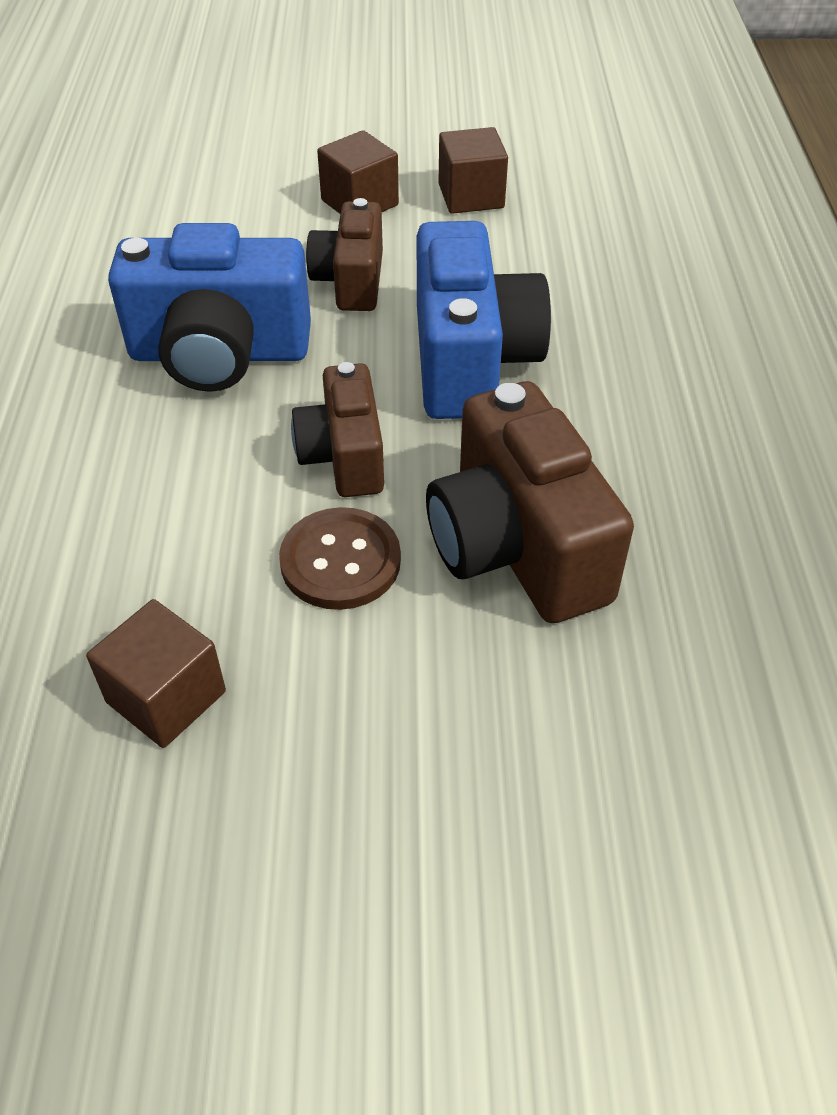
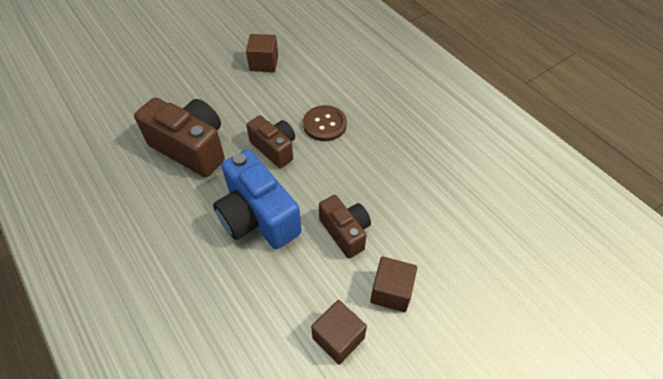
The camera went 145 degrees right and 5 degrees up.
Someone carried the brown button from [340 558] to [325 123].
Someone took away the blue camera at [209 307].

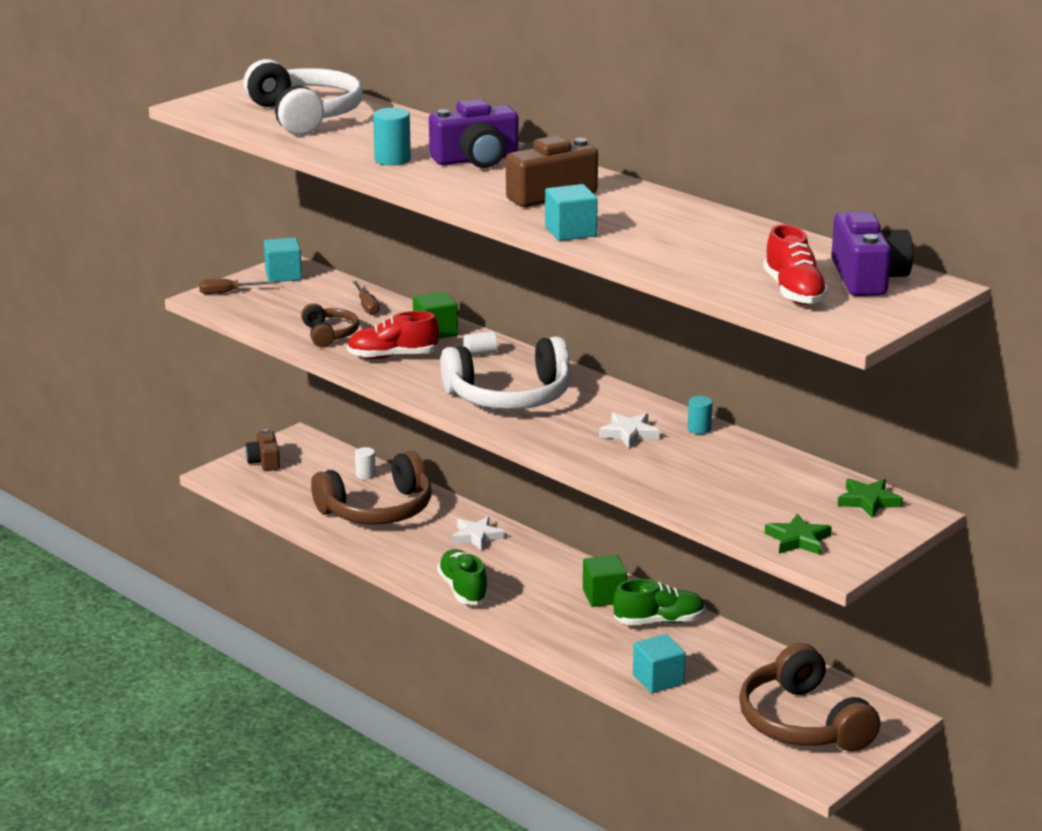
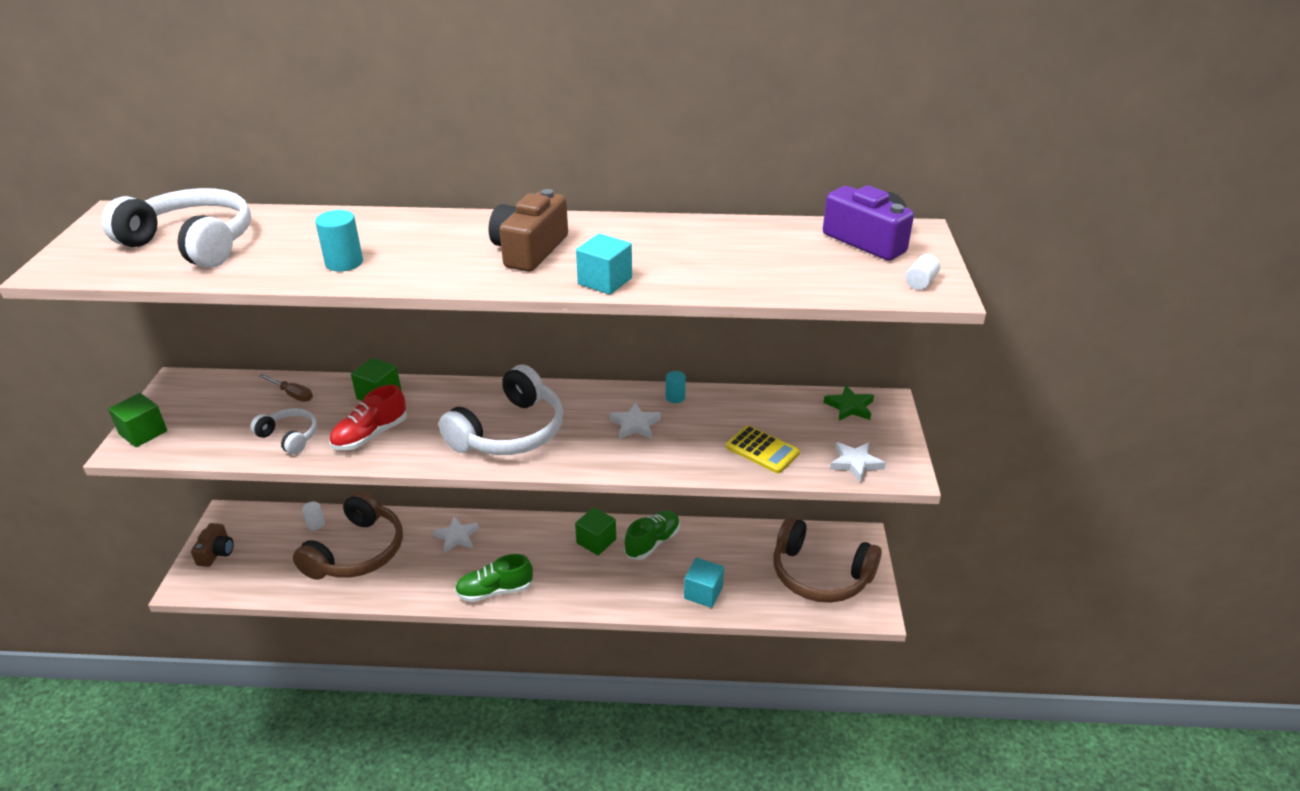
The camera went 40 degrees left and 10 degrees up.
Someone swapped the brown screwdriver at [237 286] for the green cube at [137 420].
Someone rotated the brown camera at [262 450] by 120 degrees counterclockwise.
Someone repainted the brown headphones at [330 325], which became the white headphones at [283 431].
Someone rotated the green shoe at [463 577] by 45 degrees counterclockwise.
Someone put down the yellow calculator at [763 449].
Someone repainted the green star at [798 534], which became the white star at [858 462].
Someone carried the white cylinder from [480 343] to [923 272].
Someone took away the turquoise cube at [283 259].
Someone took away the purple camera at [474 133].
Someone took away the red shoe at [796 264].

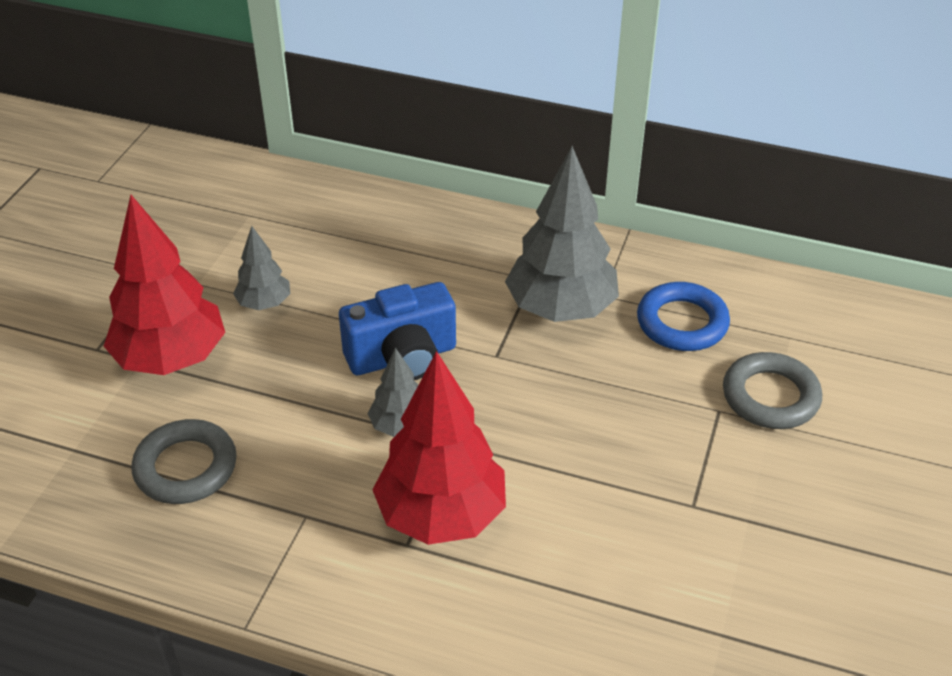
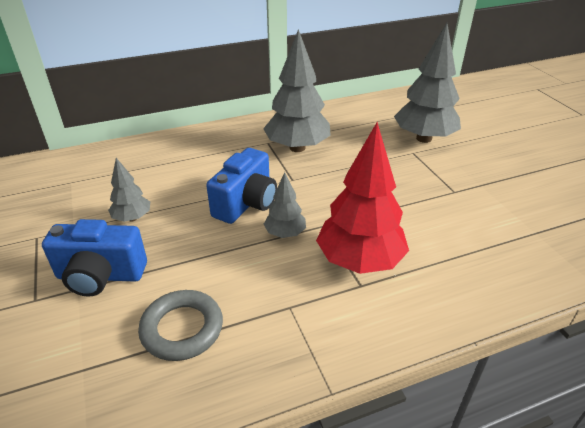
The camera went 40 degrees left and 5 degrees down.
Someone swapped the red tree at [164 285] for the blue camera at [94 258].
Someone swapped the grey ring at [772 390] for the grey tree at [427 83].
Someone took away the blue ring at [683 316].

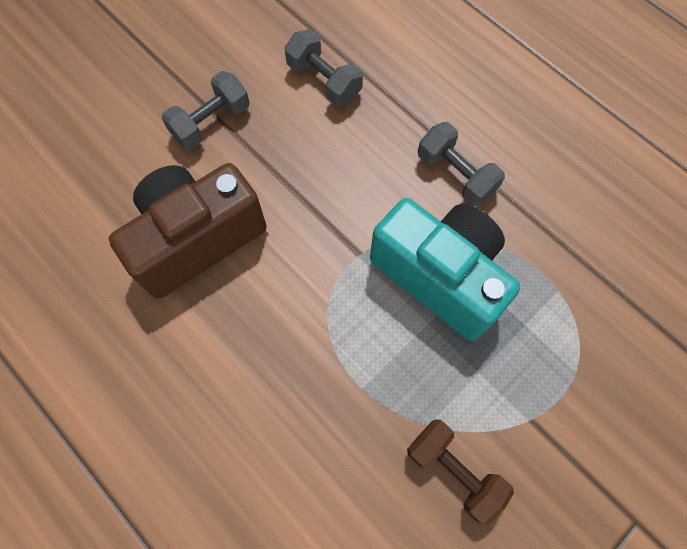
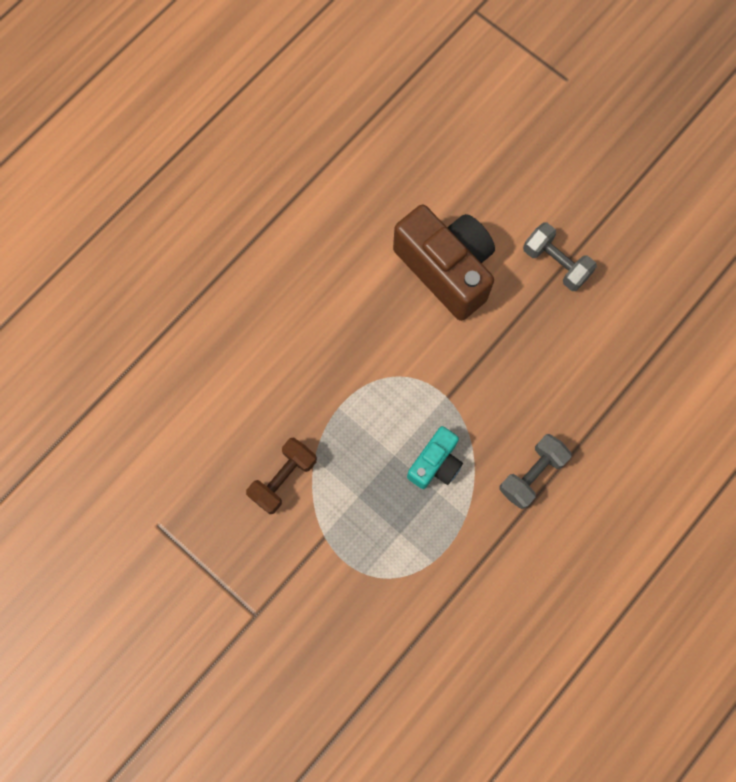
The camera went 85 degrees right and 5 degrees up.
Someone scaled the turquoise camera at [445 269] by 0.53.
Someone took away the grey dumbbell at [323 67].

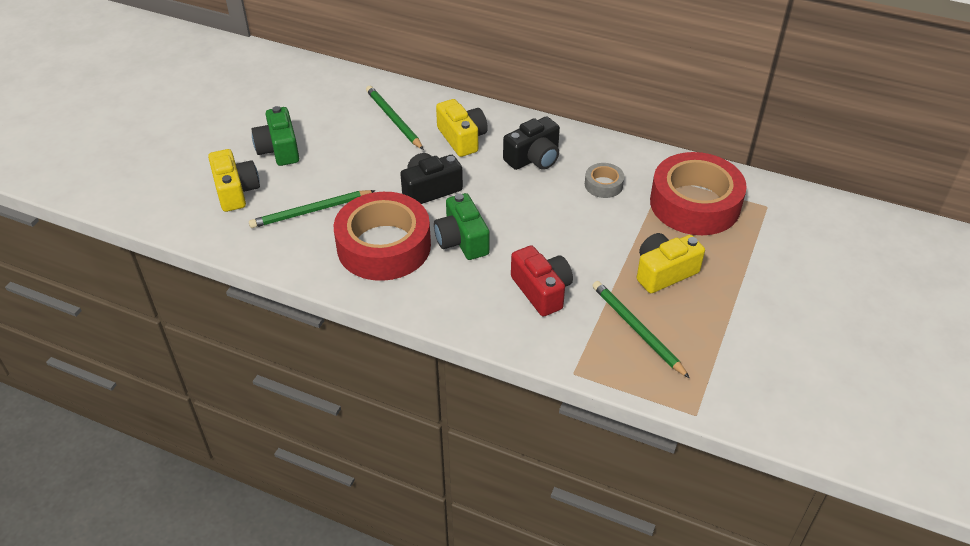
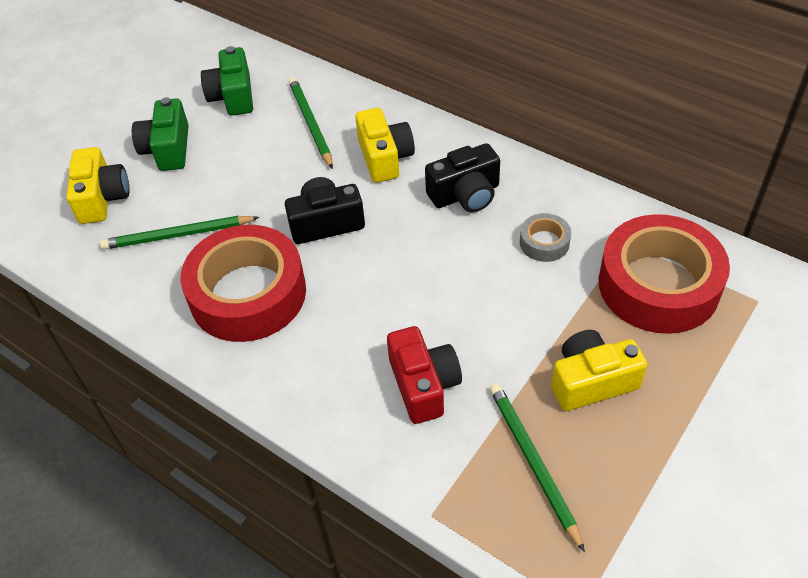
The camera went 15 degrees right and 5 degrees up.
Someone carried the green camera from [462 226] to [227 81].

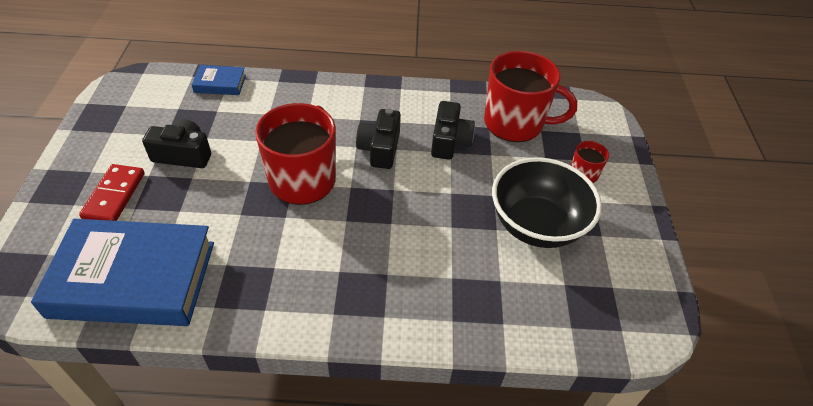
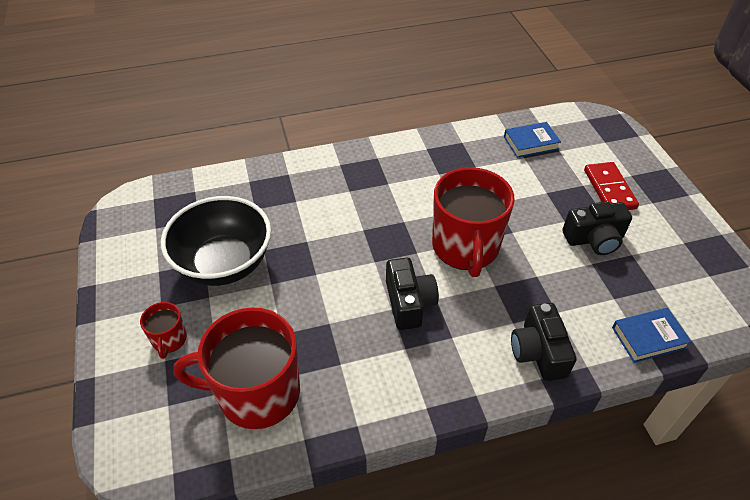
The camera went 165 degrees right and 0 degrees up.
Someone scaled the blue book at [122 272] by 0.44.
Someone carried the black camera from [453 130] to [543 342].

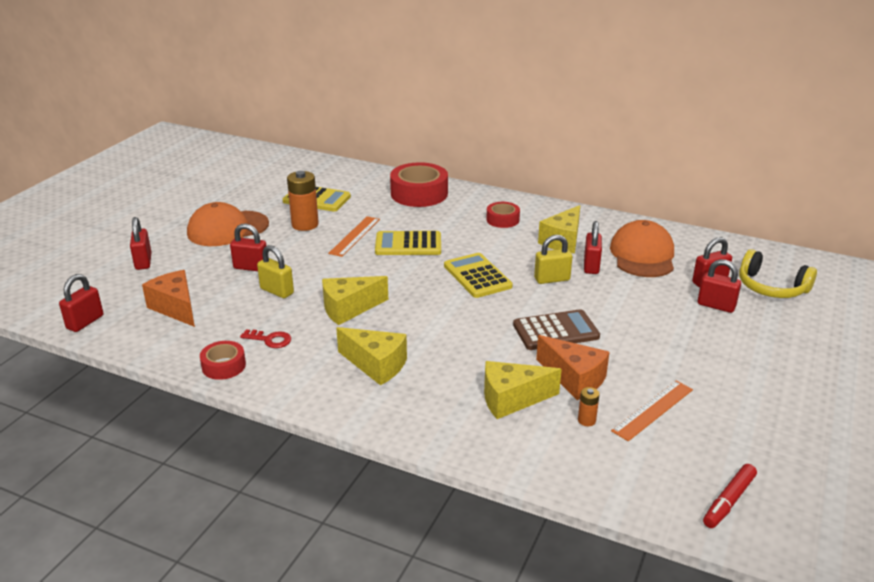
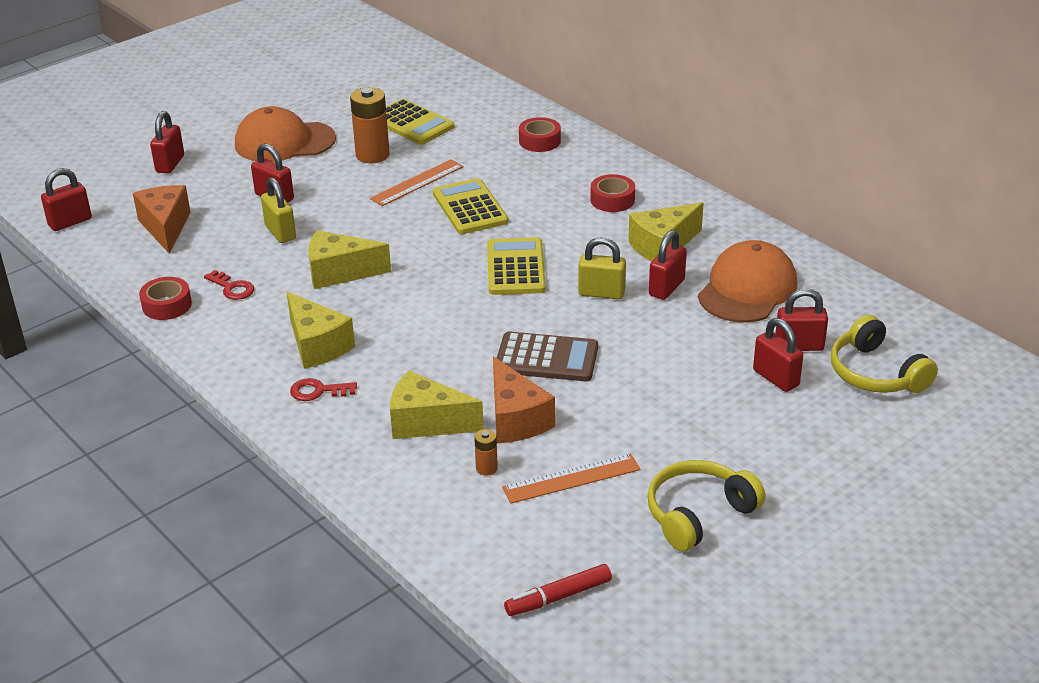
The camera went 25 degrees right and 5 degrees up.
Someone put down the red key at [323 389].
Someone rotated the yellow calculator at [408 243] by 45 degrees clockwise.
Someone scaled the red tape at [419 184] by 0.54.
Someone put down the yellow headphones at [706 505].

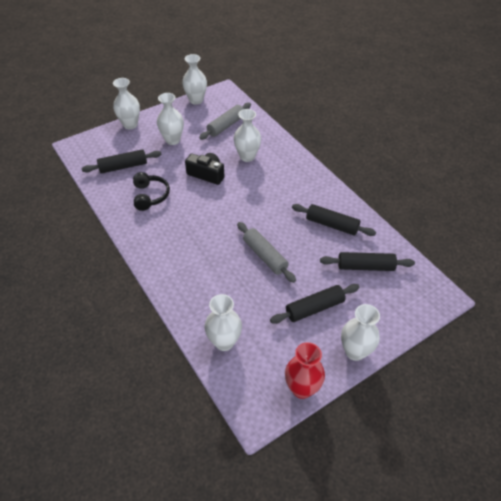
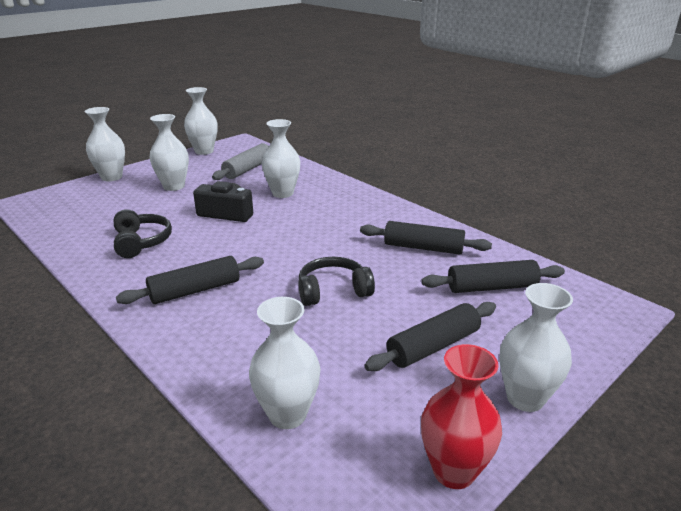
The camera went 10 degrees left and 20 degrees down.
Someone carried the black rolling pin from [121 161] to [190 280].
Someone swapped the grey rolling pin at [266 252] for the black headphones at [336 281].

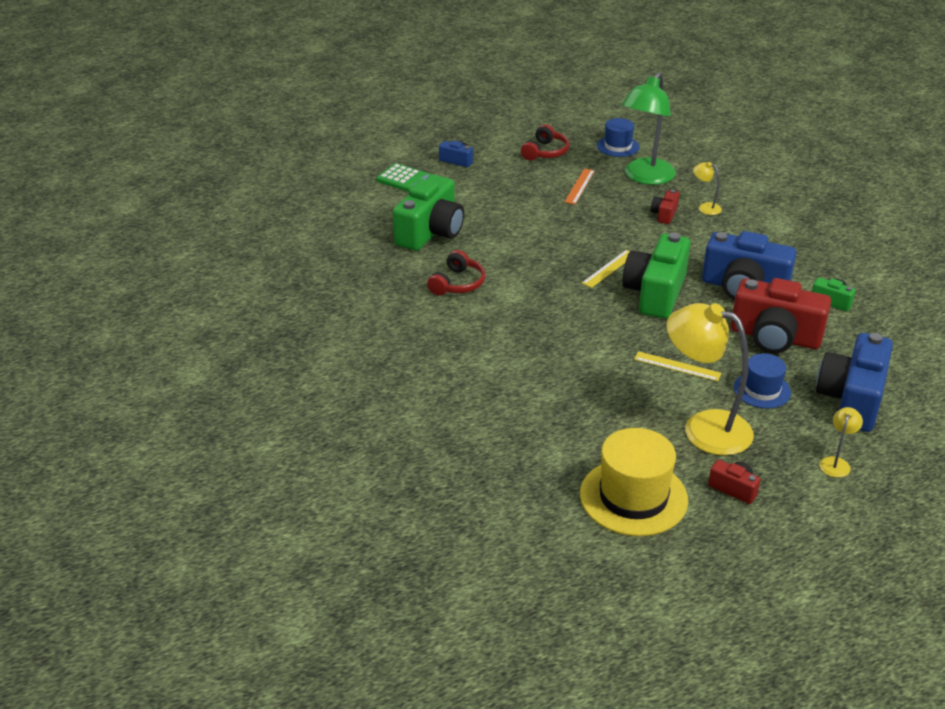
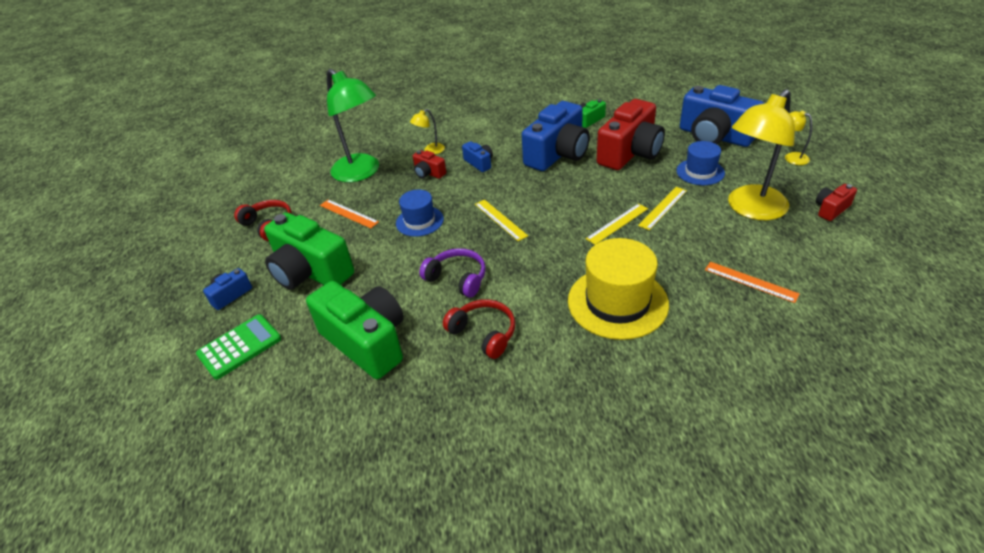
The camera went 70 degrees left and 5 degrees up.
Someone carried the green camera from [656 276] to [309 251].
Someone carried the blue hat from [618 137] to [420 213].
Someone put down the purple headphones at [452 273].
Someone put down the blue camera at [477 156].
Someone carried the yellow hat from [634 482] to [618 289].
Someone put down the yellow ruler at [617 224].
Someone put down the orange ruler at [752 282].

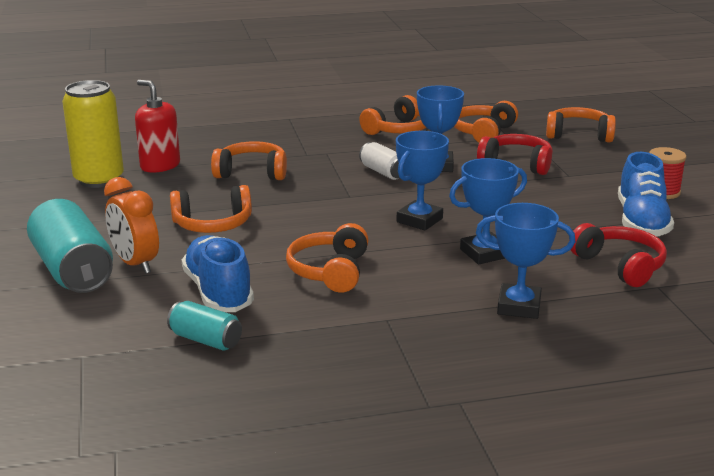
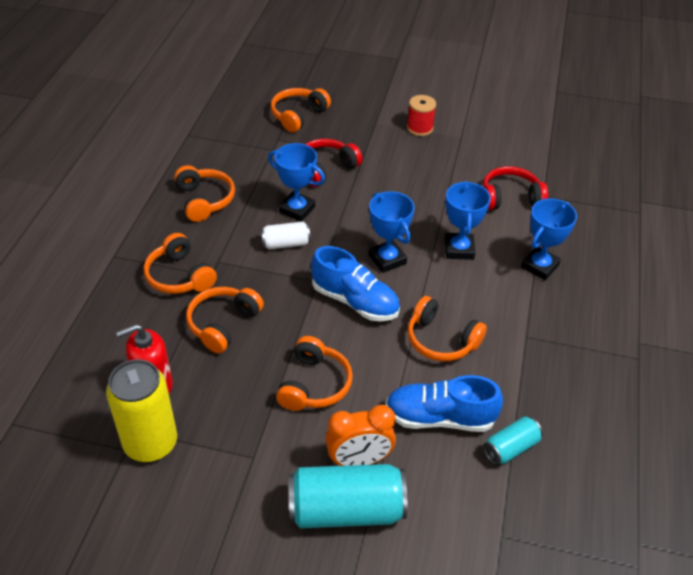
The camera went 65 degrees left and 20 degrees up.
Someone carried the orange headphones from [486 121] to [180 263].
Someone carried the blue shoe from [646 194] to [355 283].

